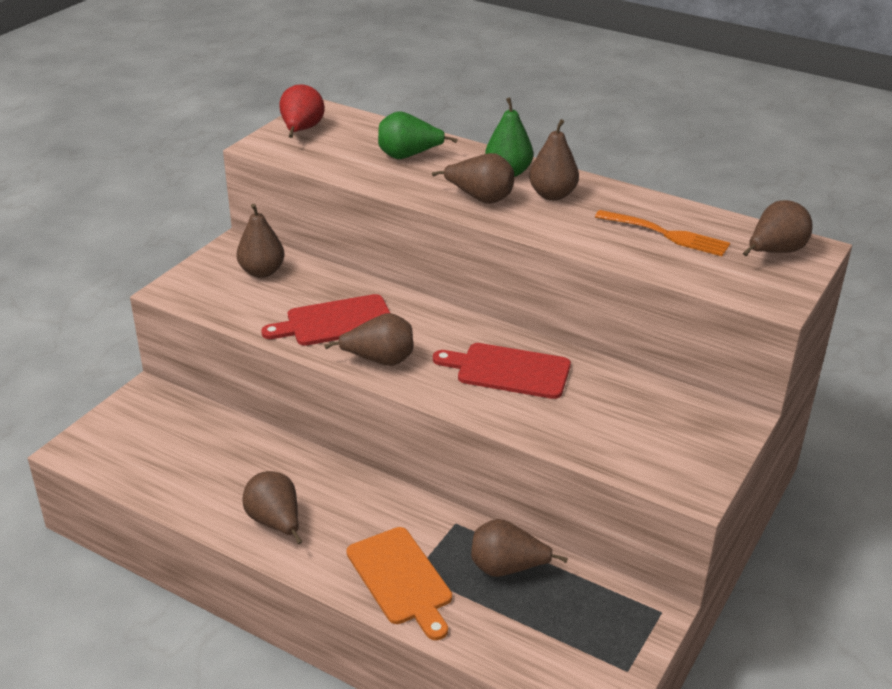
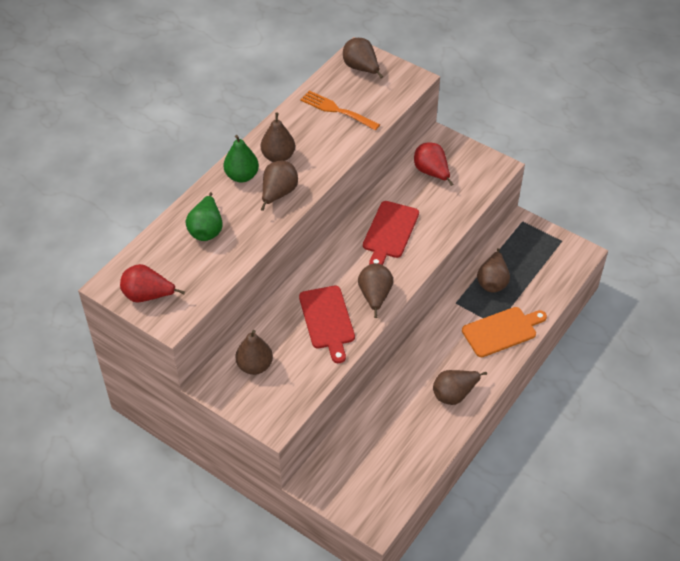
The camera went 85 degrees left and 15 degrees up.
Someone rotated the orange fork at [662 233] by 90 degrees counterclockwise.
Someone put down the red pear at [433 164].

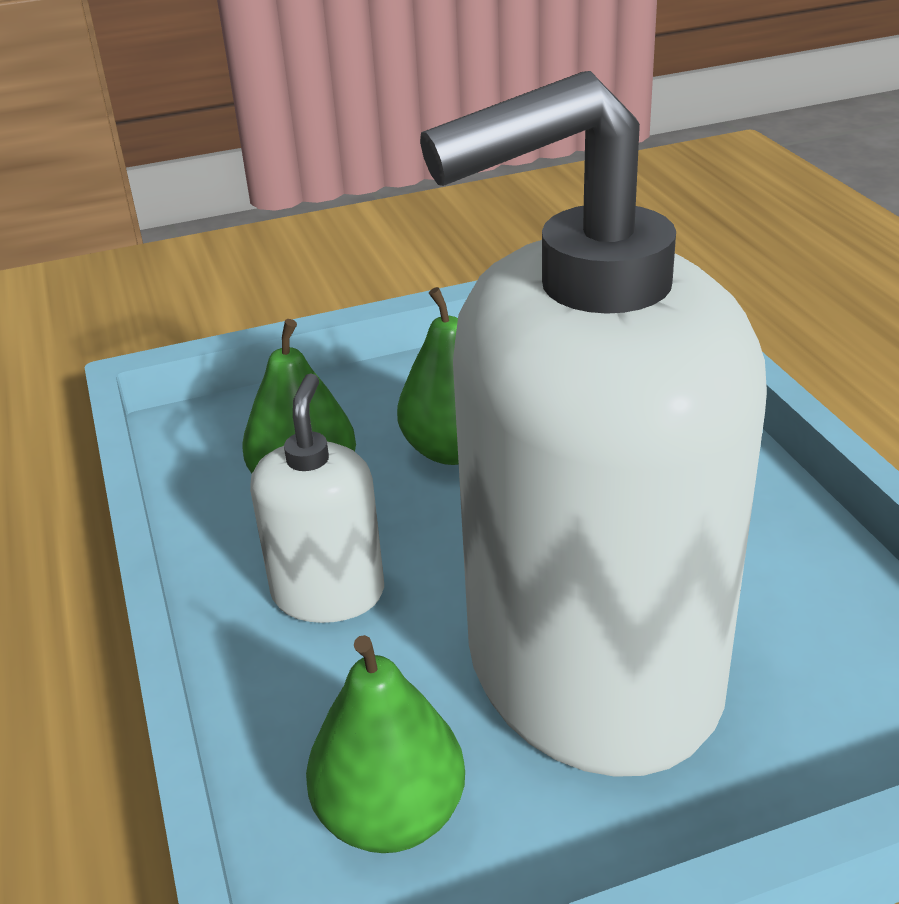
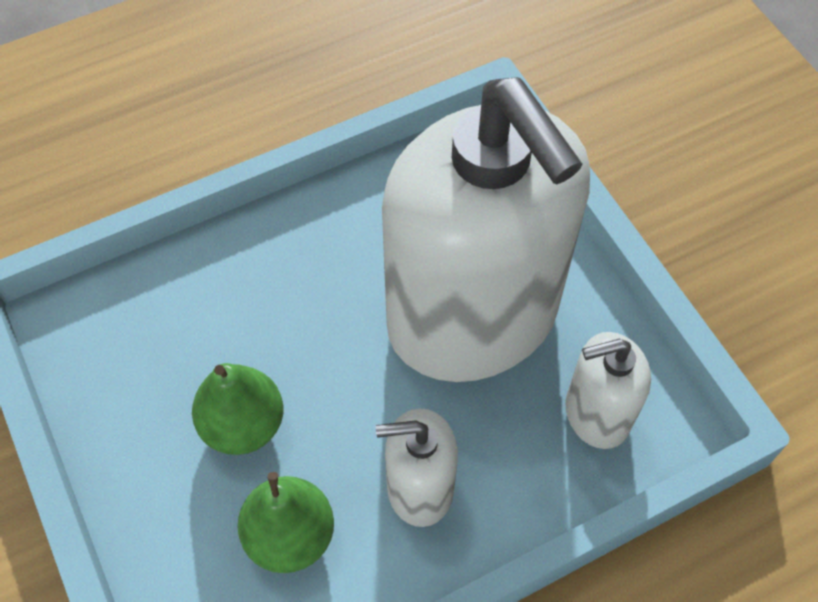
The camera went 100 degrees left and 25 degrees up.
Someone swapped the green pear at [385 744] for the white soap dispenser at [608 390].

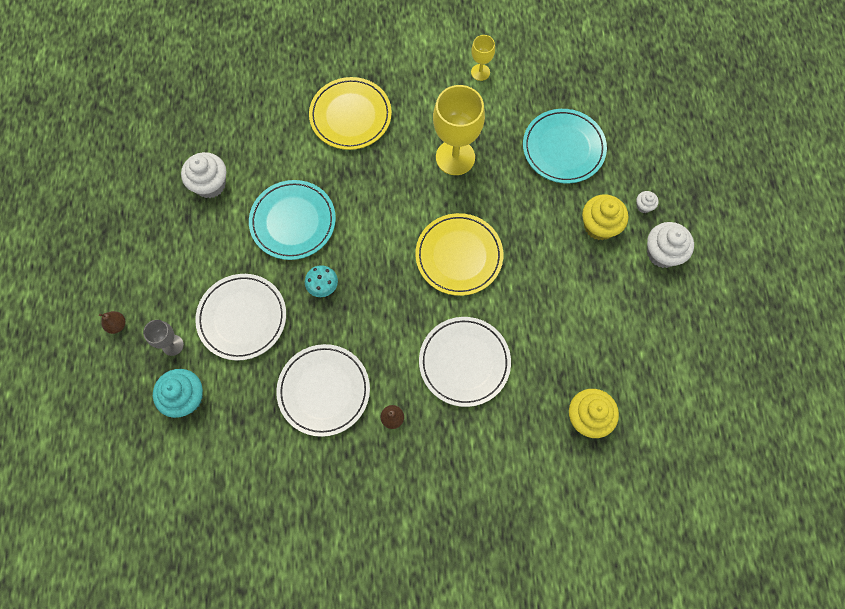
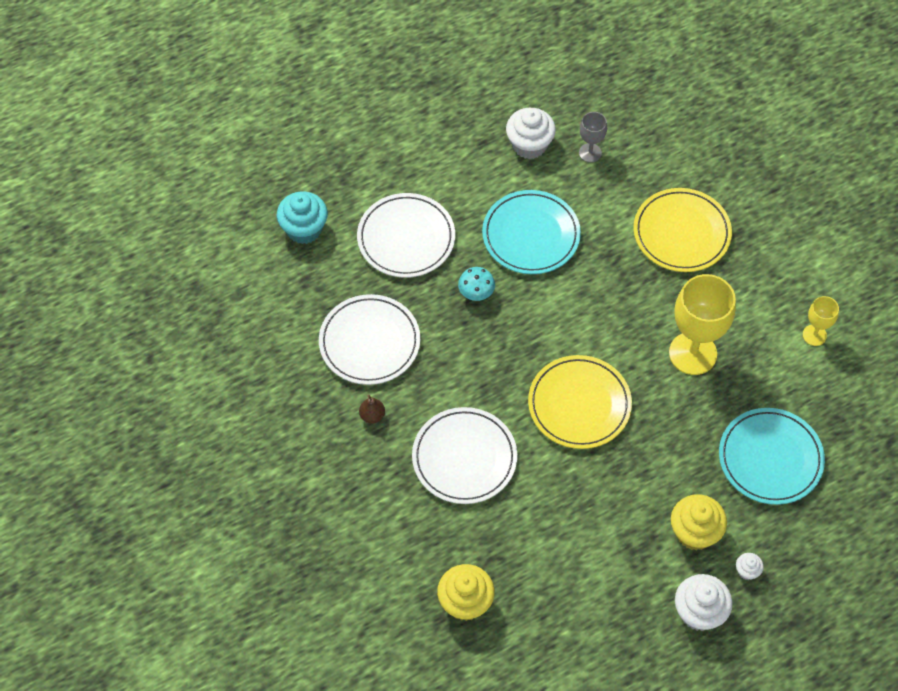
The camera went 65 degrees right and 10 degrees down.
Someone carried the grey goblet from [163 338] to [593 137].
Someone took away the brown pear at [112 322].

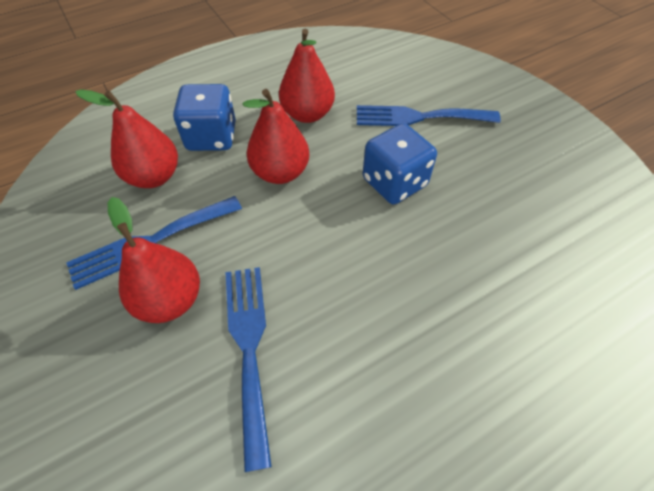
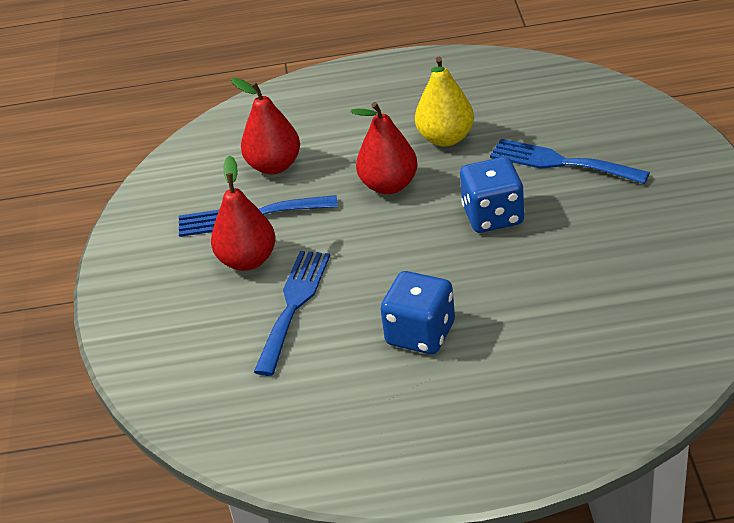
The camera went 30 degrees right and 15 degrees down.
Someone carried the blue dice from [204 117] to [418 312].
Someone repainted the red pear at [307 76], which became the yellow pear at [444 102].

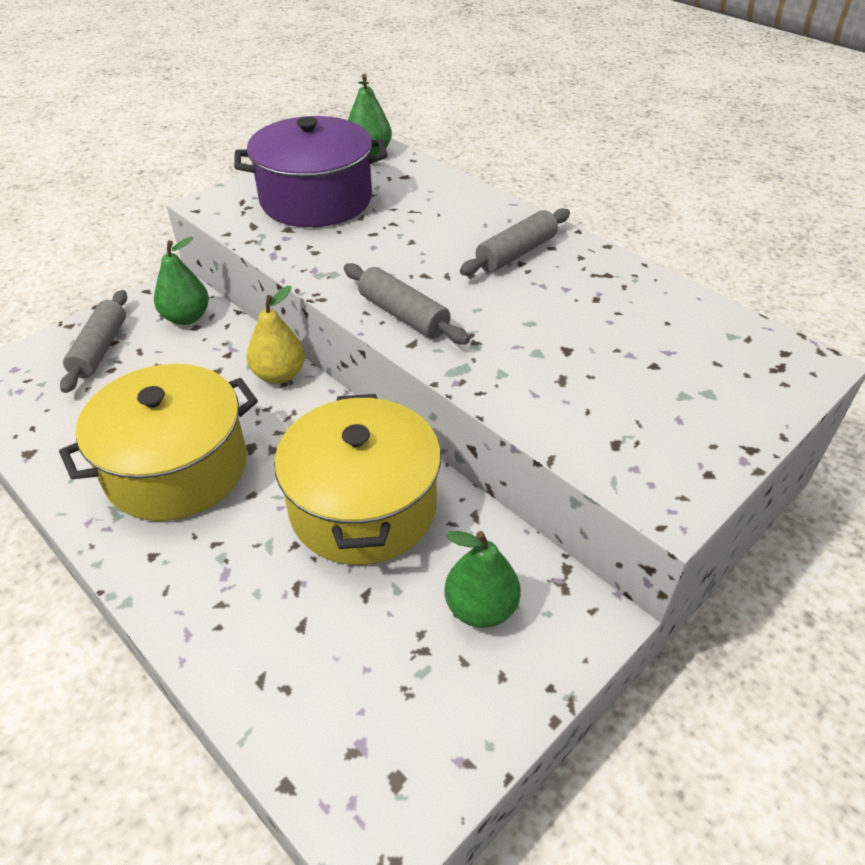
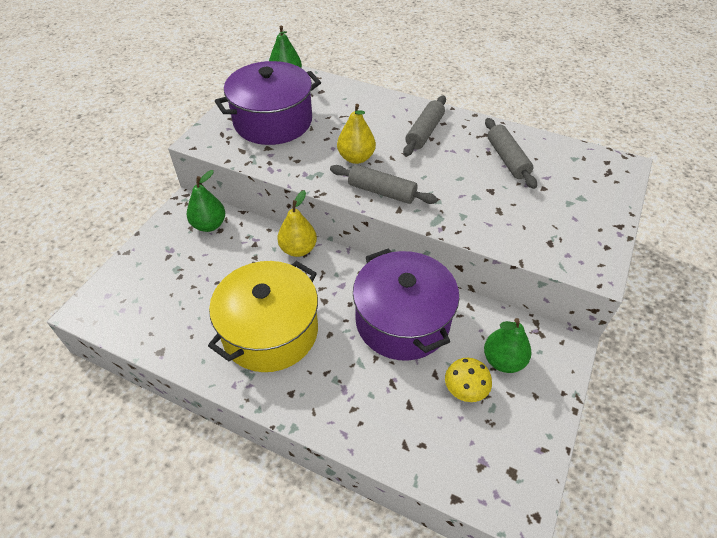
The camera went 20 degrees left and 5 degrees up.
Someone put down the yellow pear at [356 134].
Someone repainted the yellow pot at [357 479], which became the purple pot at [406 305].
Someone put down the yellow mushroom at [468 380].
Someone carried the grey rolling pin from [93 341] to [511 153].

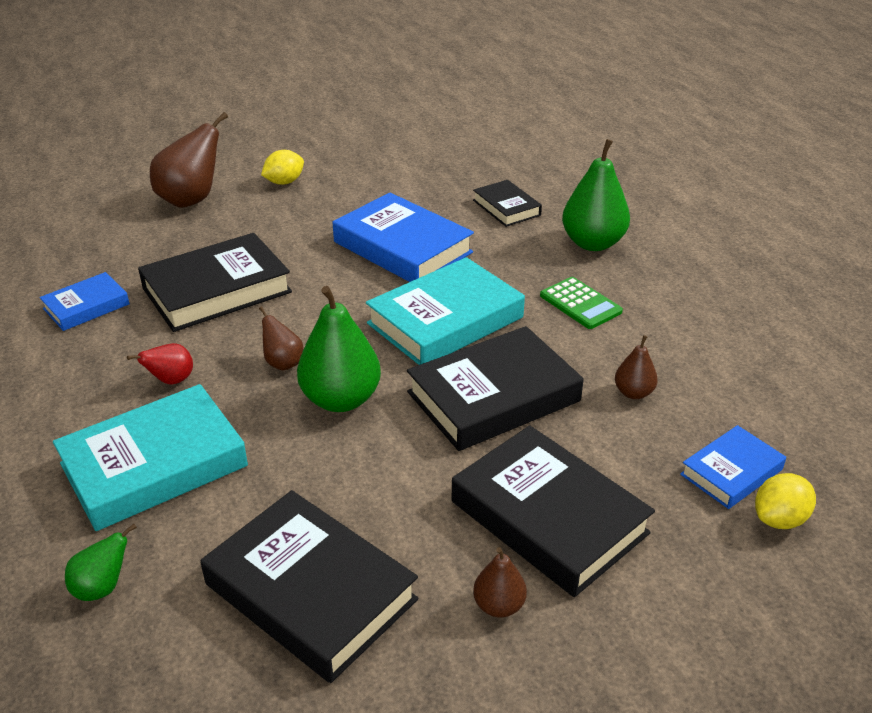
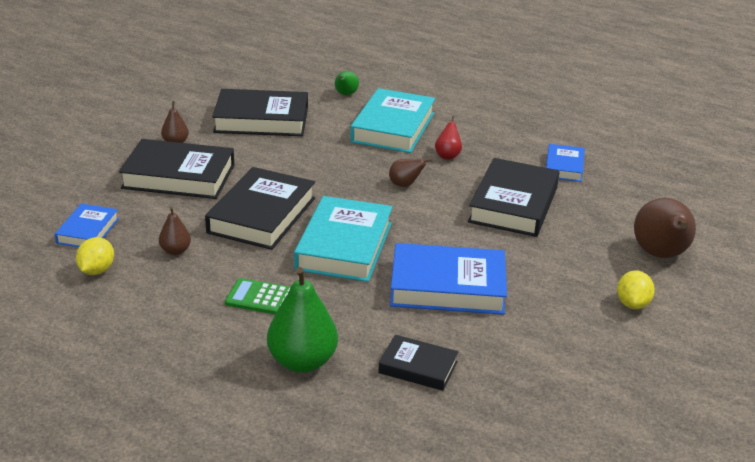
The camera went 140 degrees right and 5 degrees down.
Someone carried the yellow lemon from [785 501] to [95 256].
Someone took away the green pear at [339 349].

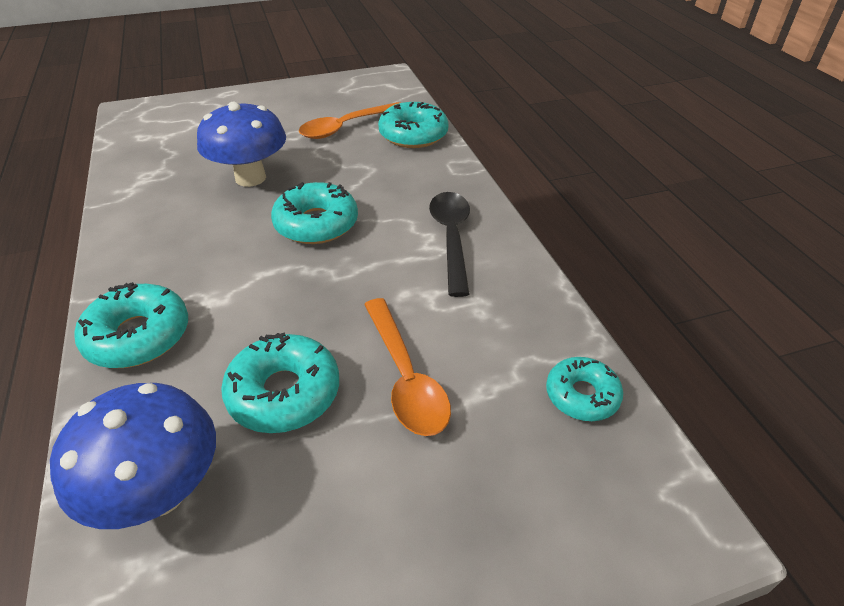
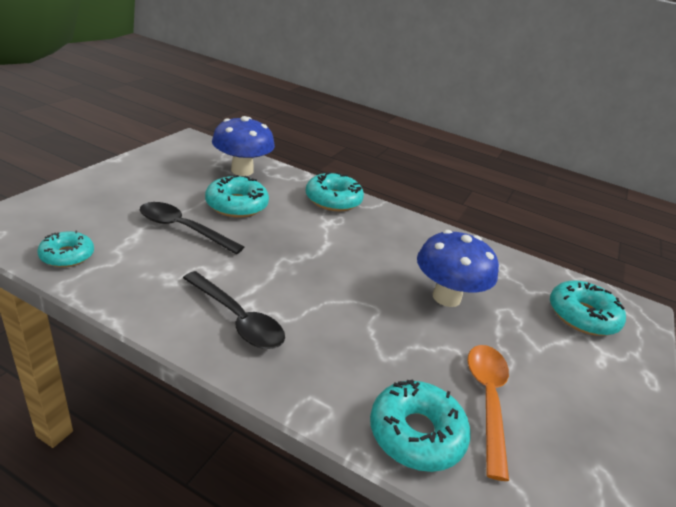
The camera went 130 degrees right and 10 degrees down.
Someone repainted the orange spoon at [407 367], which became the black spoon at [192 228].
Someone carried the turquoise donut from [314 213] to [588 308].

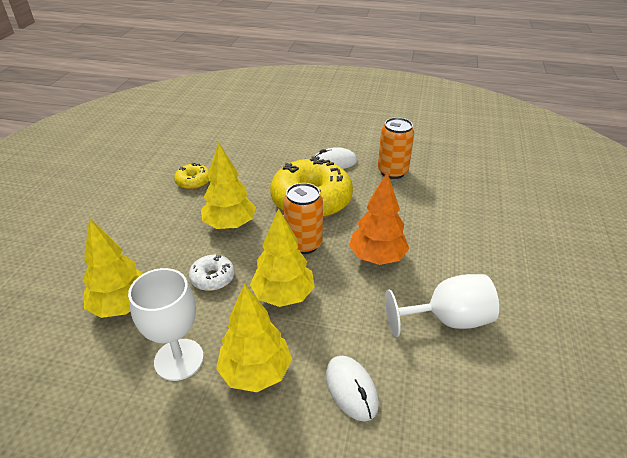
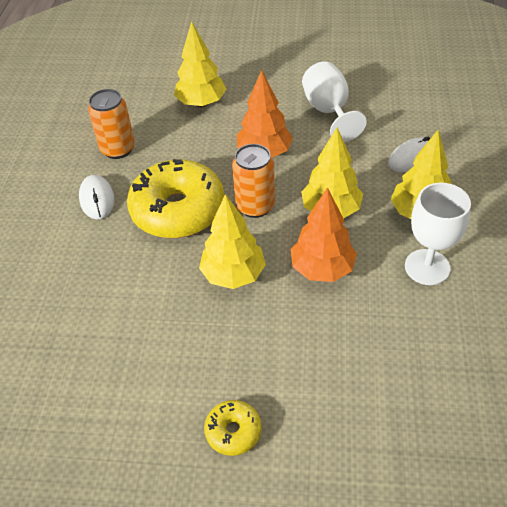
The camera went 95 degrees left and 10 degrees up.
Someone carried the yellow tree from [113 268] to [200 64].
Someone carried the yellow donut from [191 176] to [233 428].
Someone swapped the white donut at [212 273] for the orange tree at [324 234].

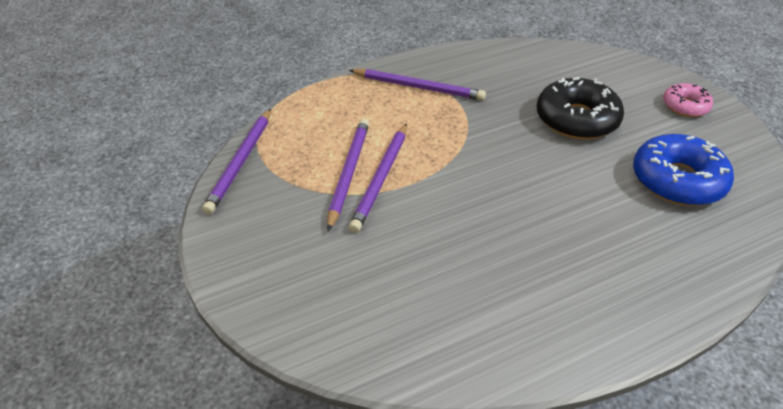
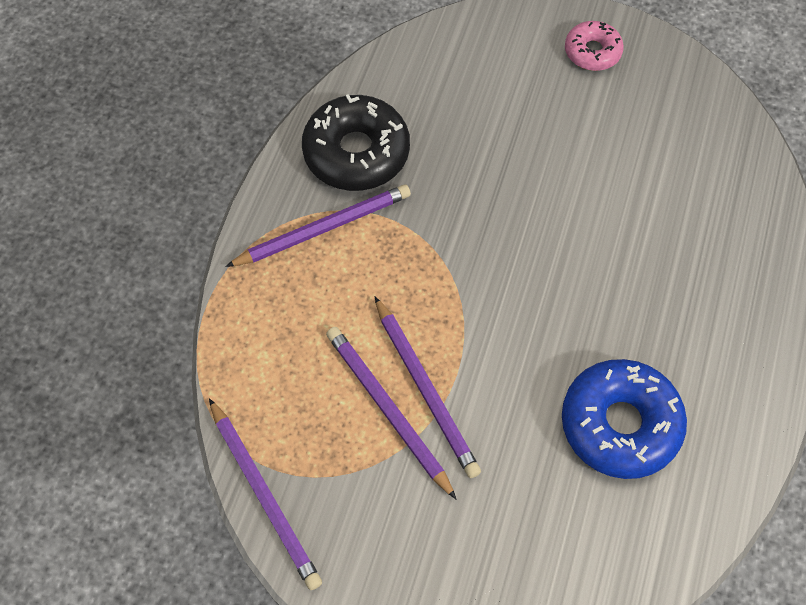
The camera went 45 degrees left and 20 degrees up.
Someone carried the black donut from [580 108] to [356 142].
Someone carried the blue donut from [683 170] to [624 419].

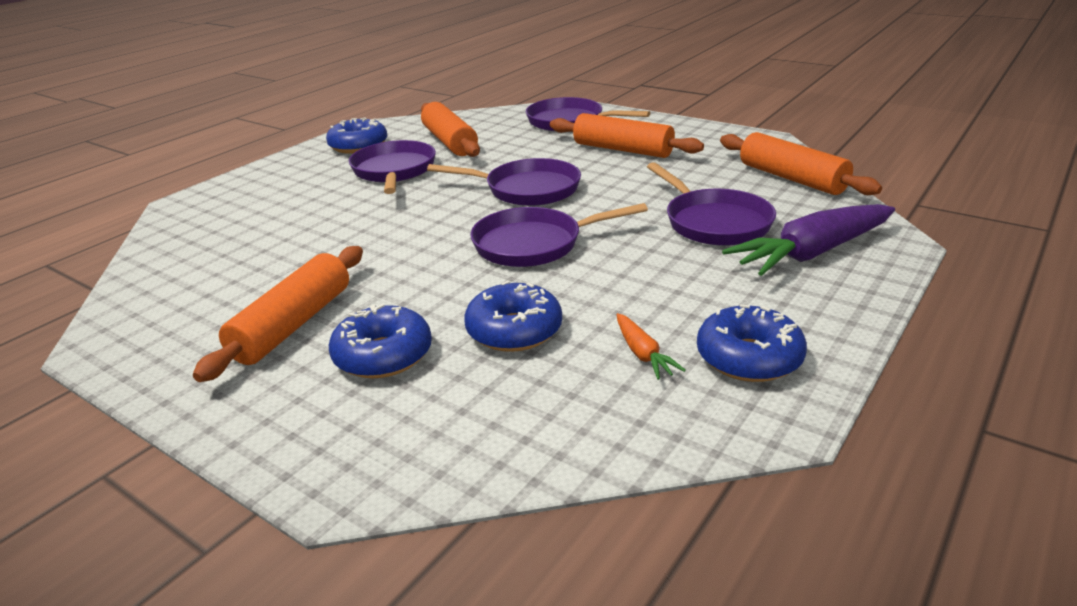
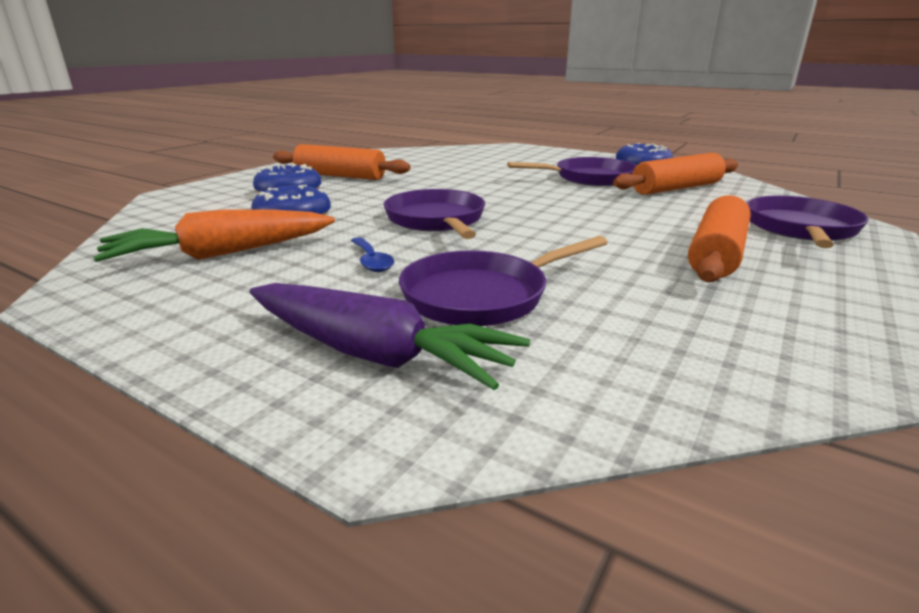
The camera went 85 degrees right and 5 degrees down.
Someone scaled the orange carrot at [651 346] by 2.14.
Someone rotated the purple carrot at [808 240] by 150 degrees clockwise.
Someone put down the blue spoon at [372 254].
Someone took away the purple pan at [504 182].
Someone took away the blue donut at [752 343].
Someone took away the orange rolling pin at [801 163].

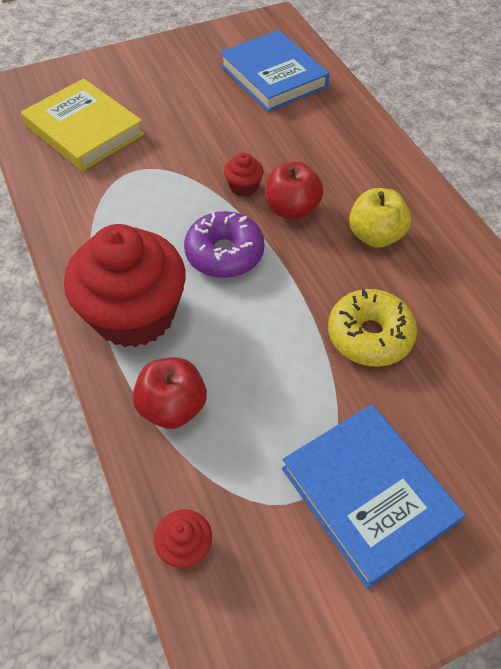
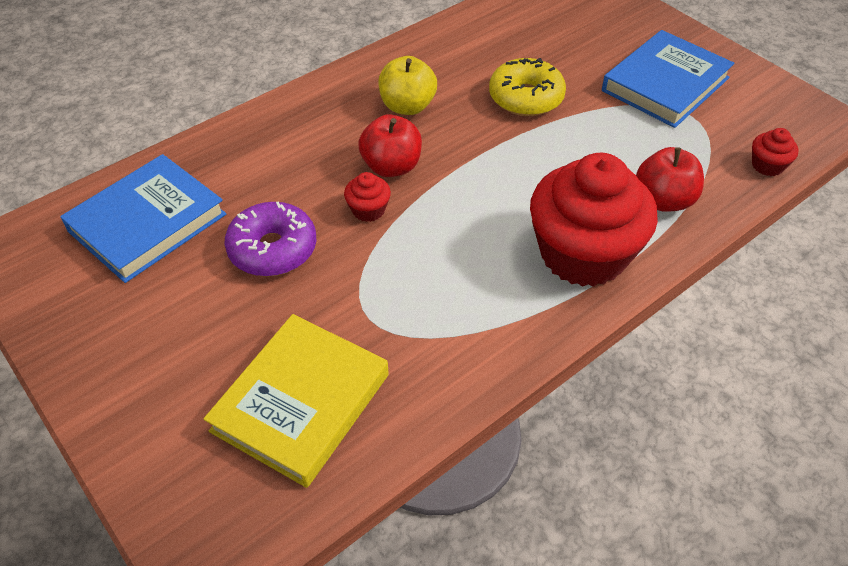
The camera went 105 degrees left and 5 degrees down.
Someone carried the purple donut from [224 244] to [270 239].

